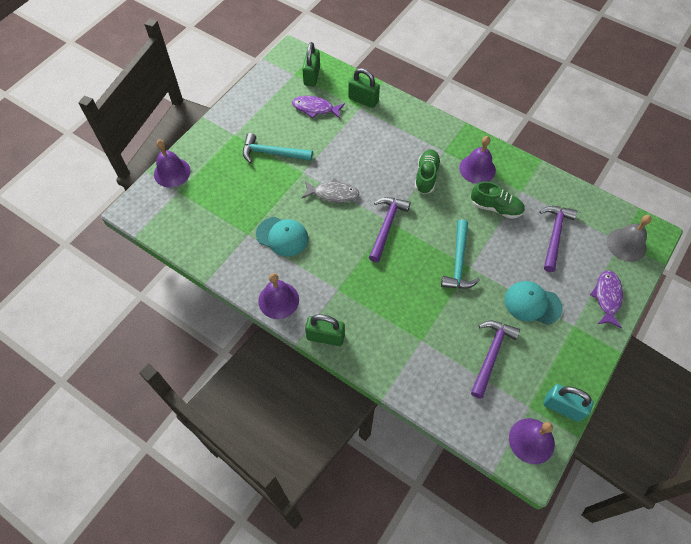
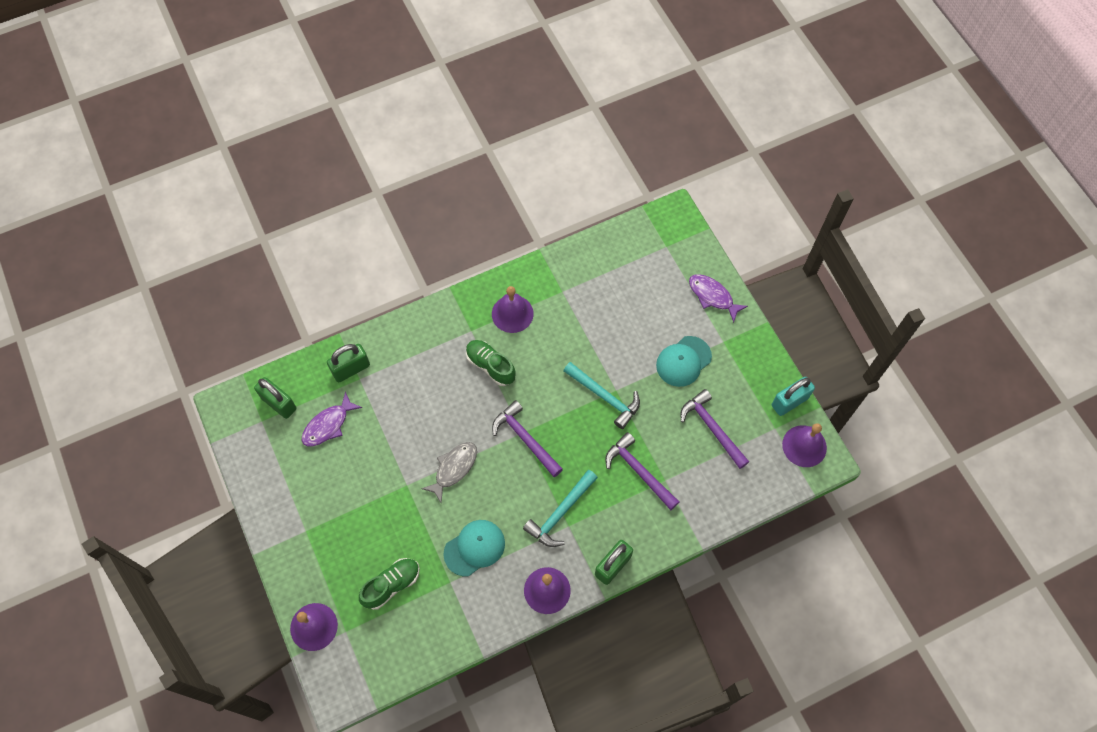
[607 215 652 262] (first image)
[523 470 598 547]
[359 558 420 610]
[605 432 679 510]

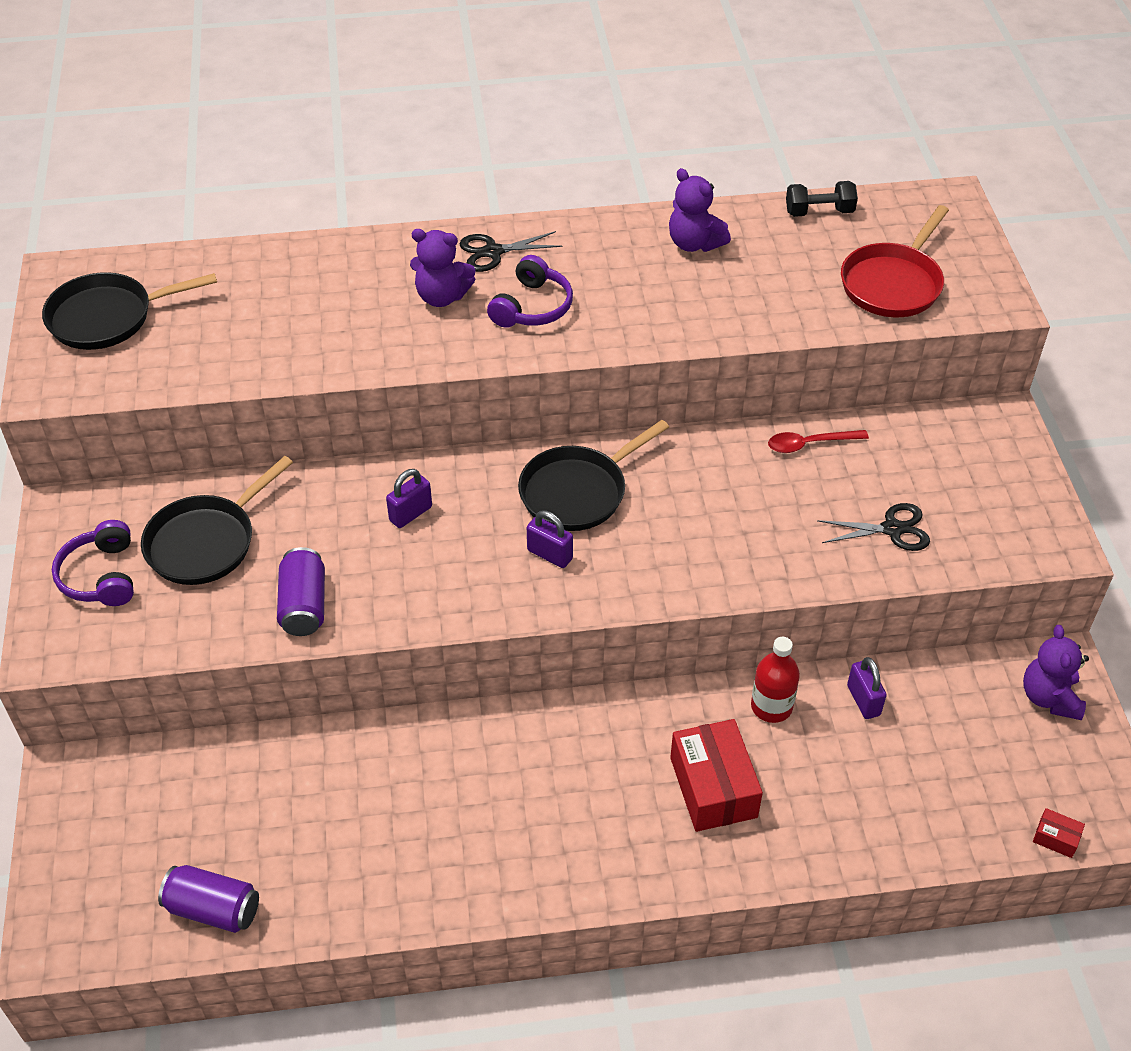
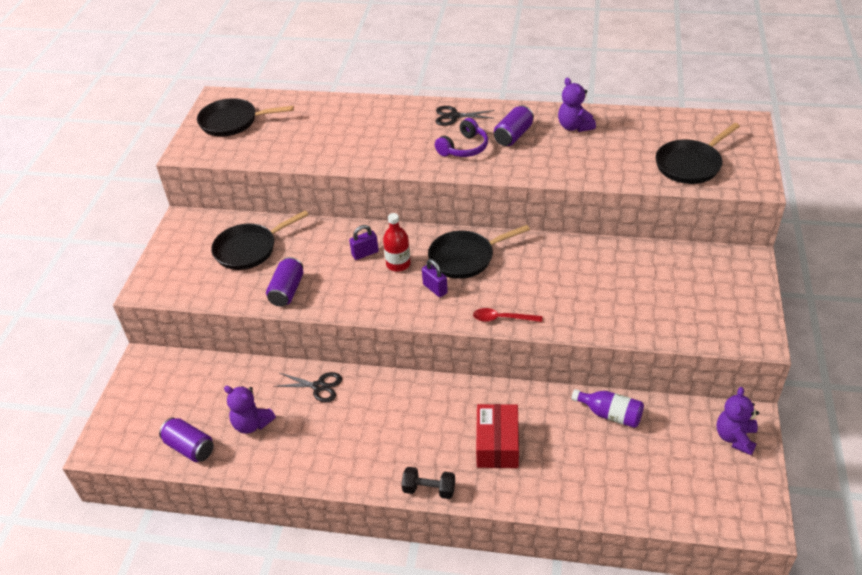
[52 520 134 606] (first image)
[1033 808 1085 858] (first image)
[494 105 534 146]
[224 386 276 434]
[383 213 411 272]
[473 308 542 322]
[401 467 455 499]
[273 372 342 403]
[571 389 644 428]
[656 123 740 184]

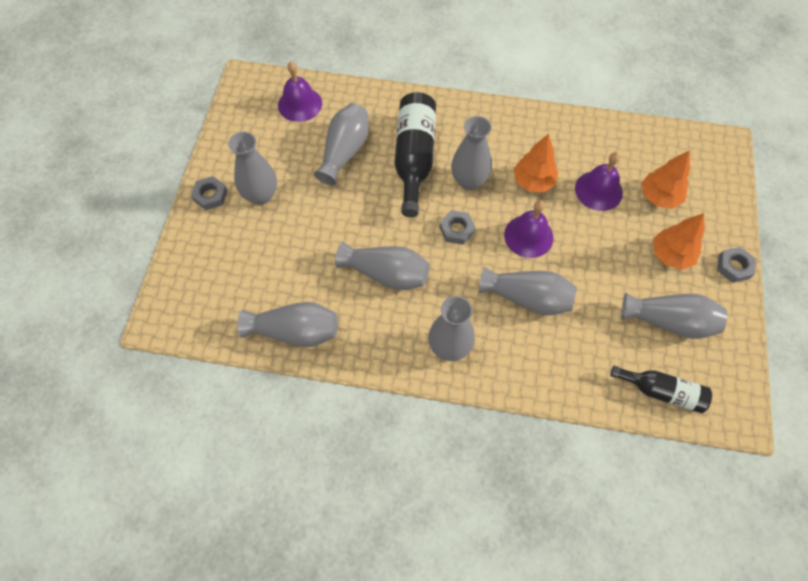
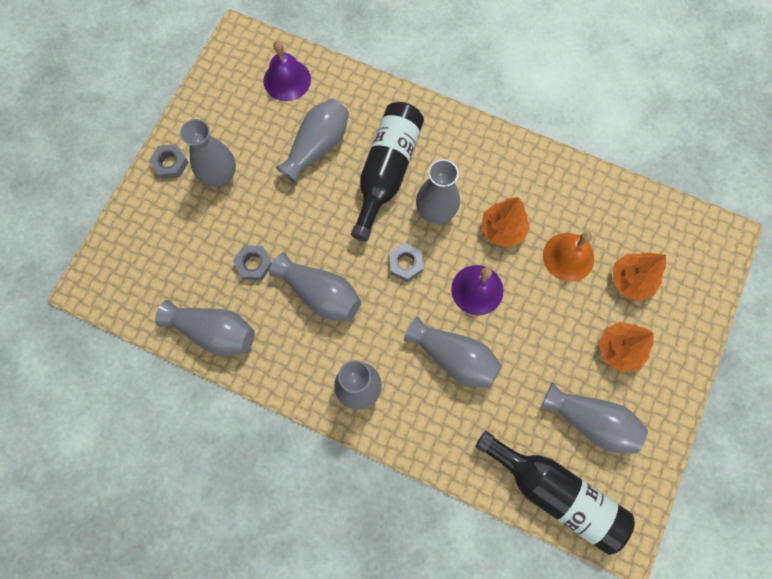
[233 245 272 280]
[543 231 594 282]
[475 431 635 555]

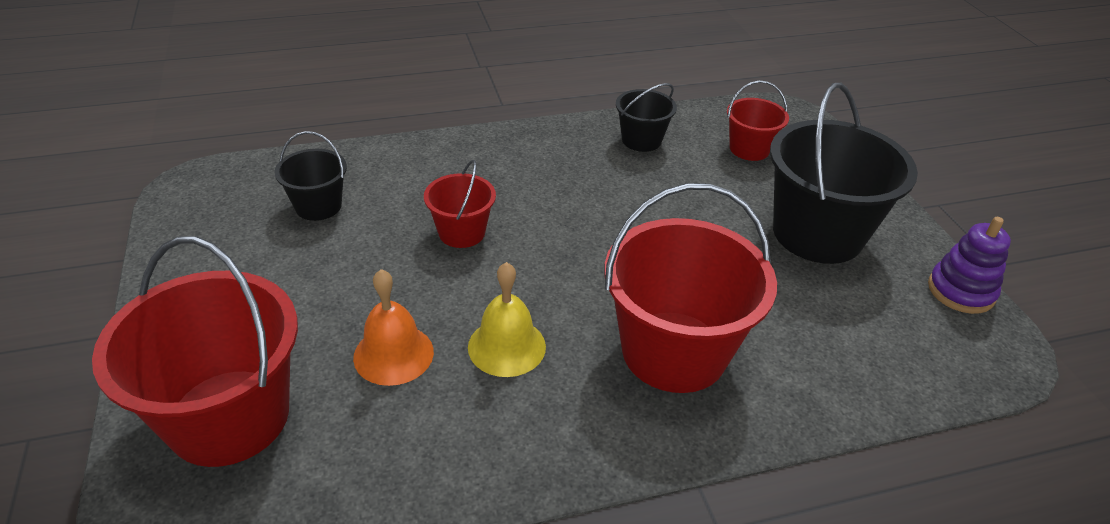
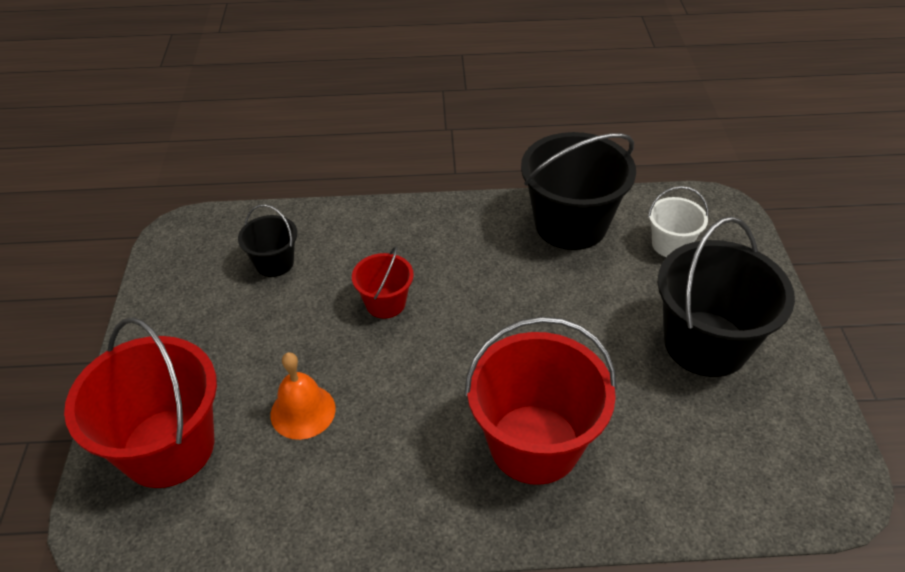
[468 262 546 377] (first image)
[928 217 1011 314] (first image)
[648 186 708 257]
[521 132 636 250]

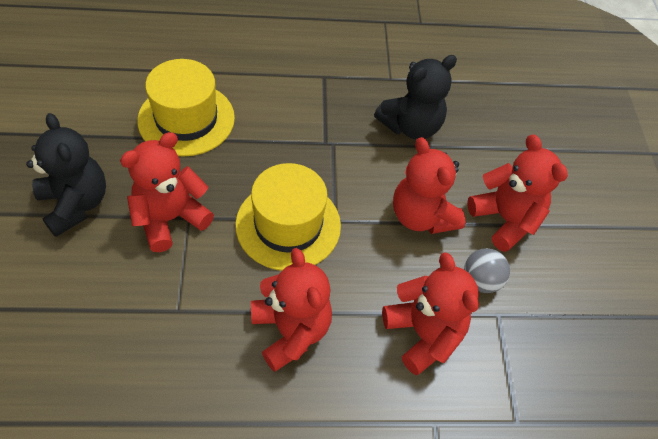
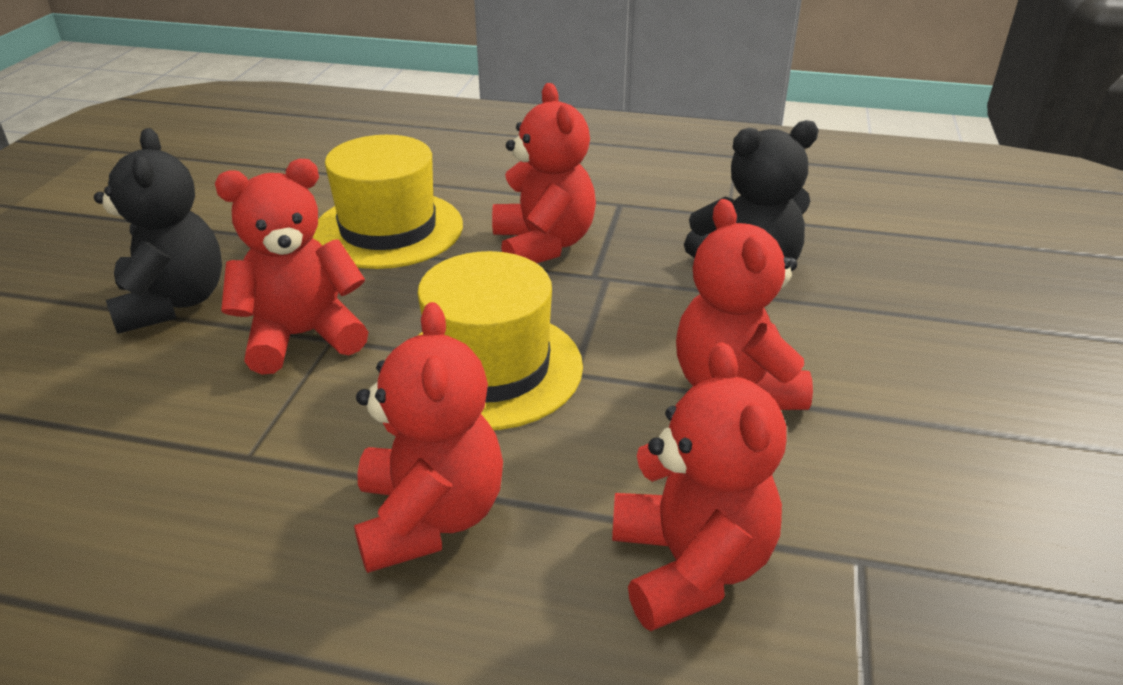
[464 248 510 293] (first image)
[492 83 596 263]

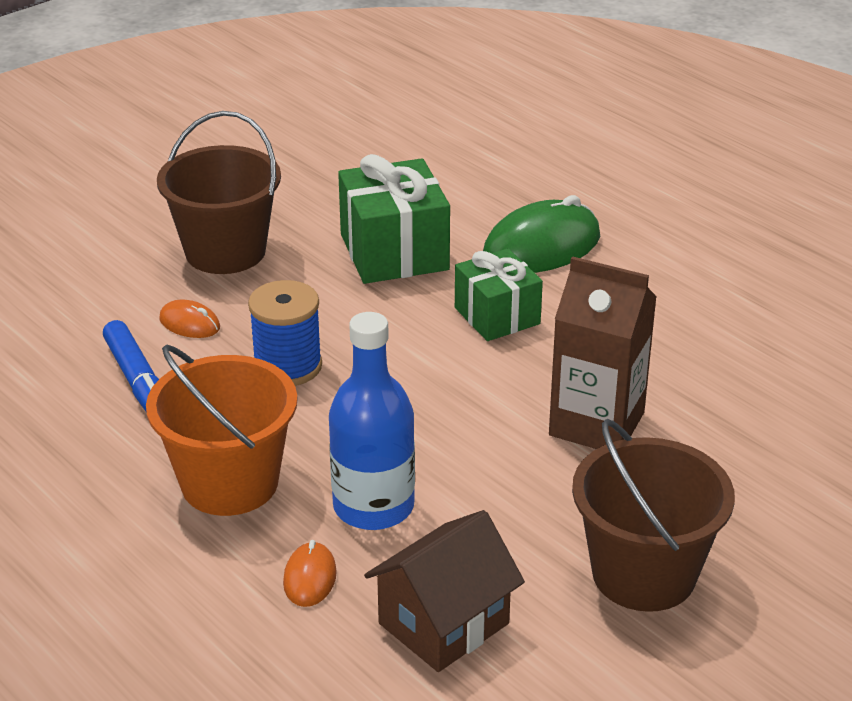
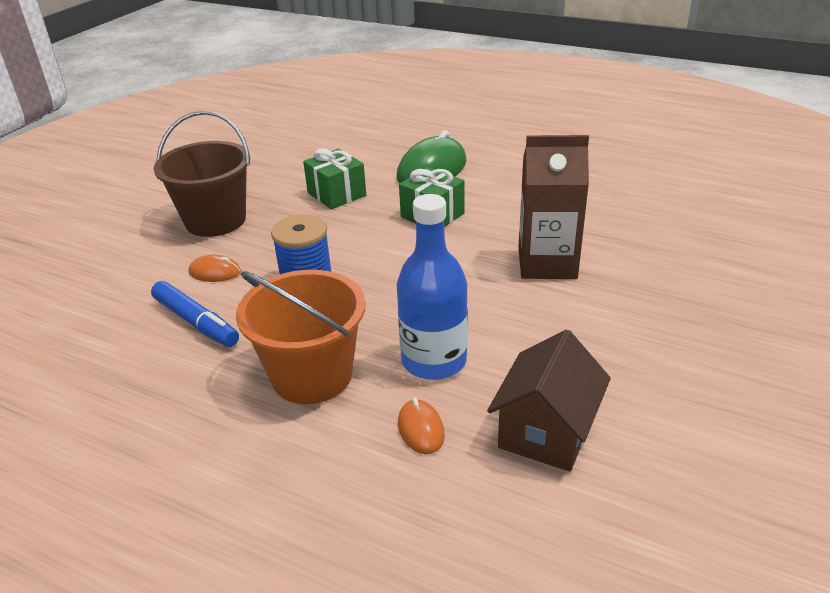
[572 419 735 612] (first image)
[303 149 366 209]

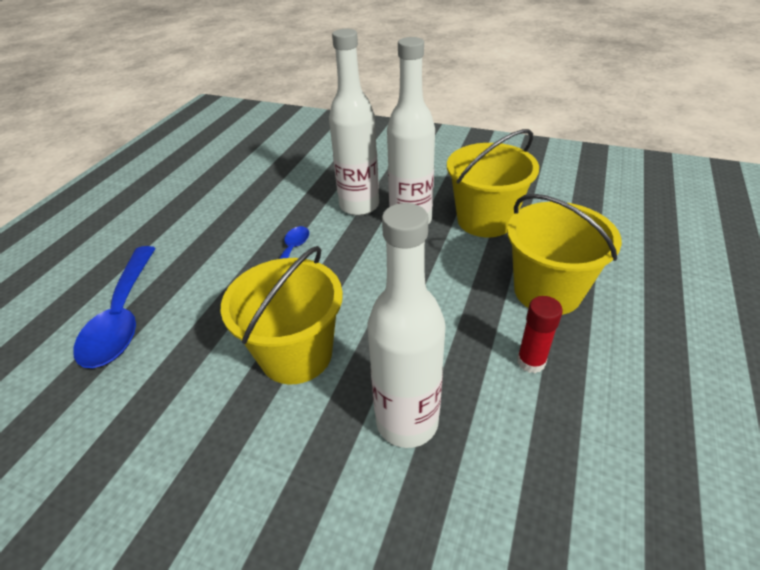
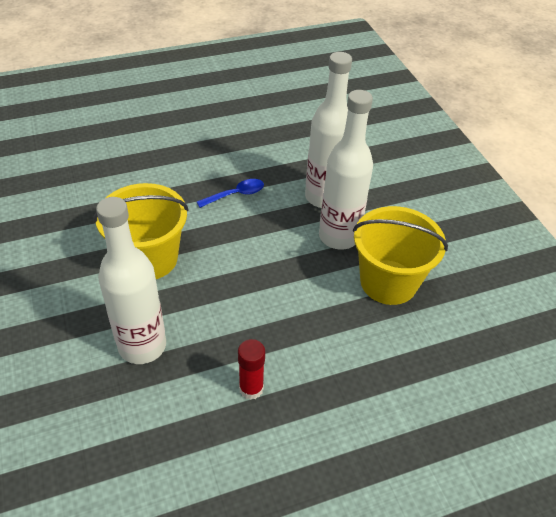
[73 246 156 368] (first image)
[507 194 622 315] (first image)

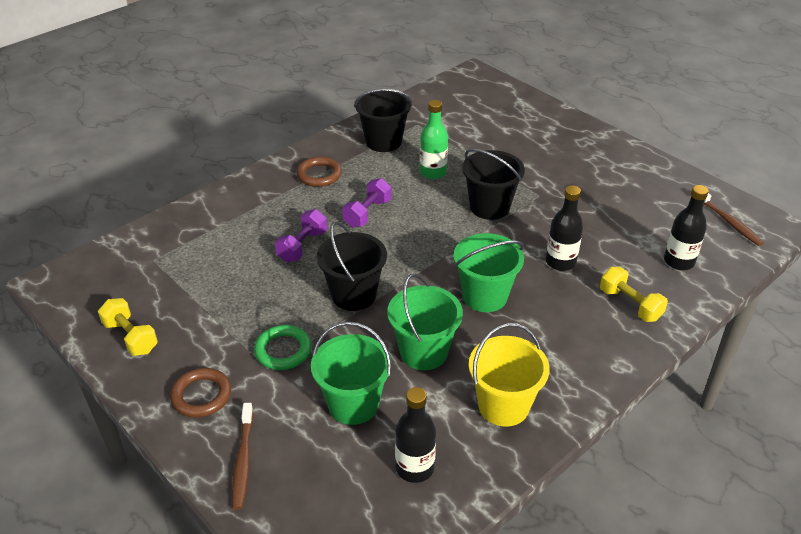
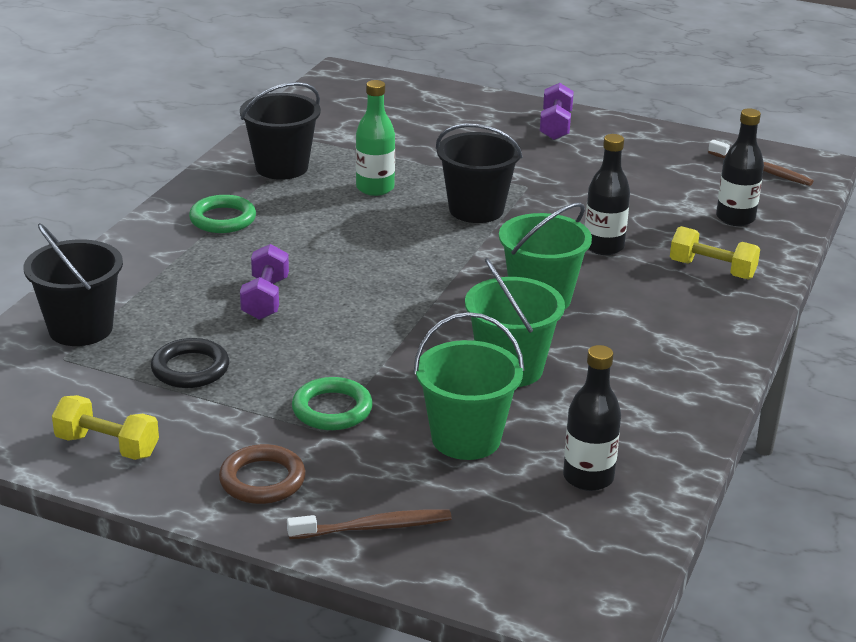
[469 323 550 427] (first image)
[151 338 229 388]
[24 223 123 346]
[540 83 574 140]
[189 195 256 233]
[287 510 452 539]

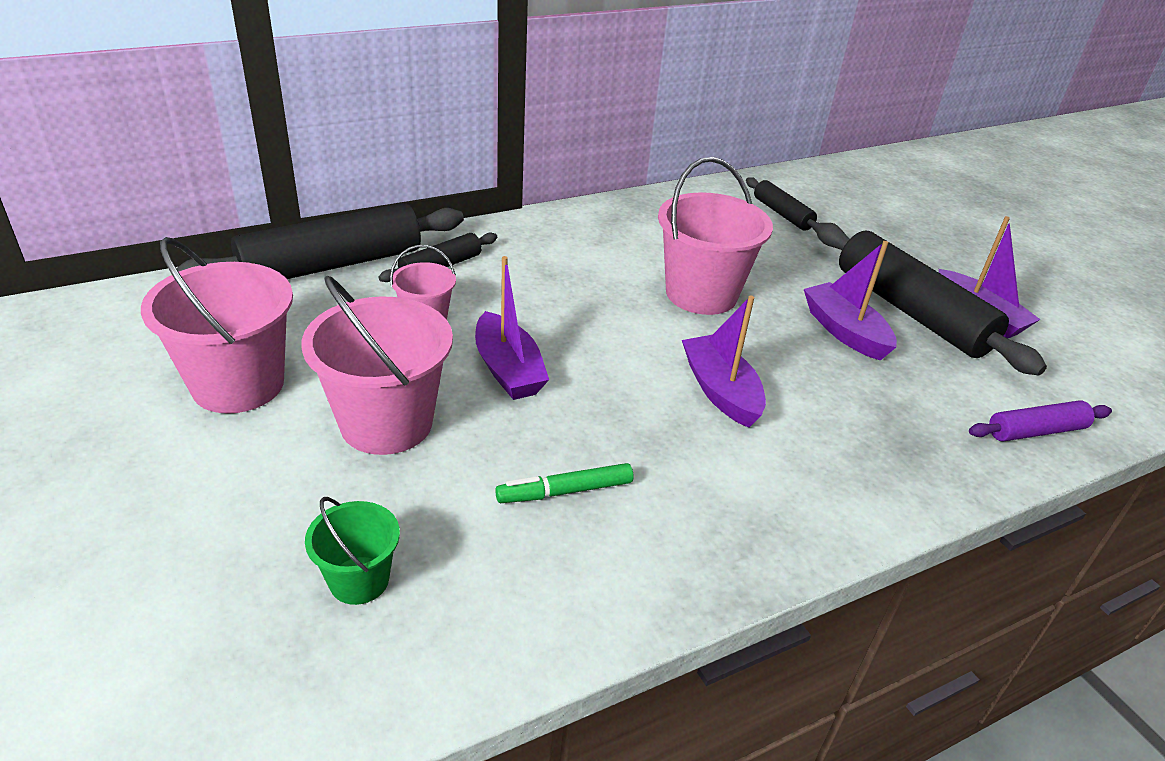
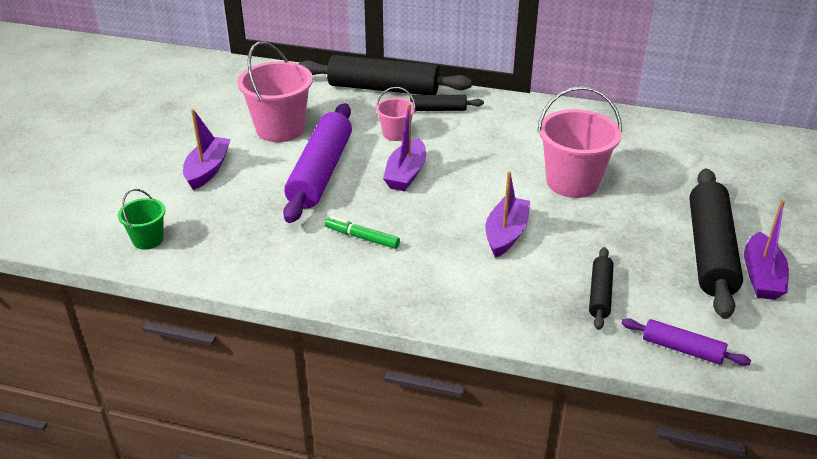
[118 189 166 250]
[589 247 614 330]
[183 109 231 190]
[283 103 352 223]

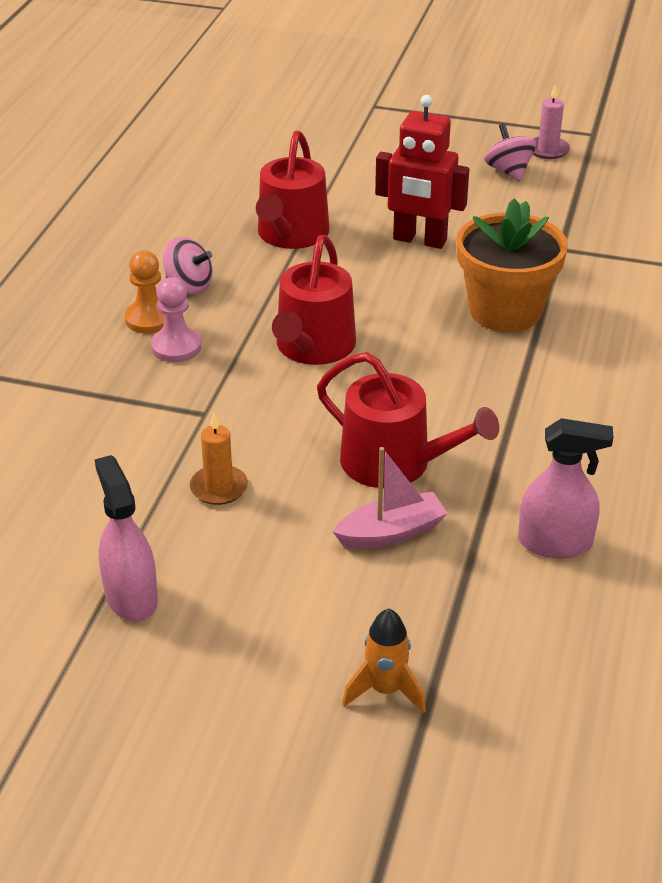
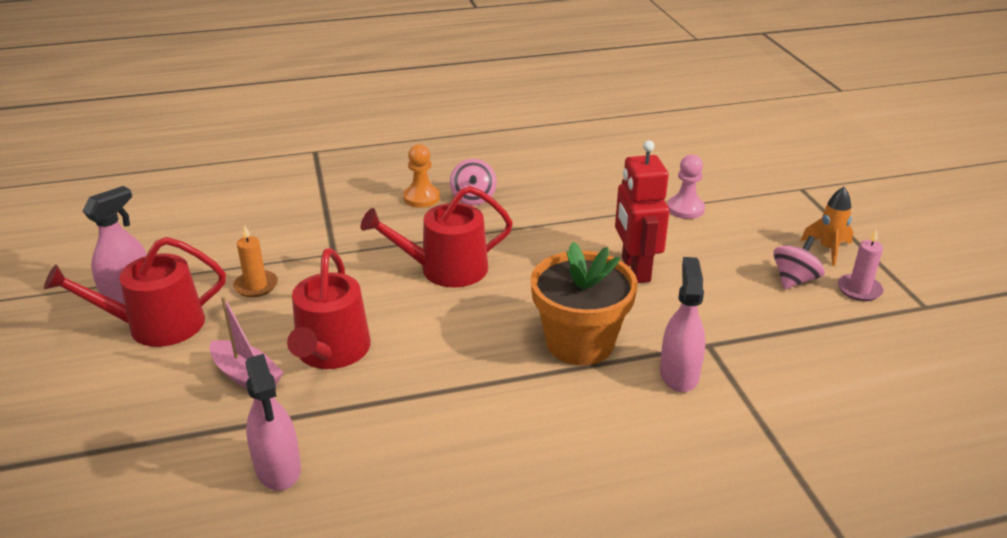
[660 257 705 392]
[667 155 705 219]
[44 237 226 347]
[801 187 853 266]

